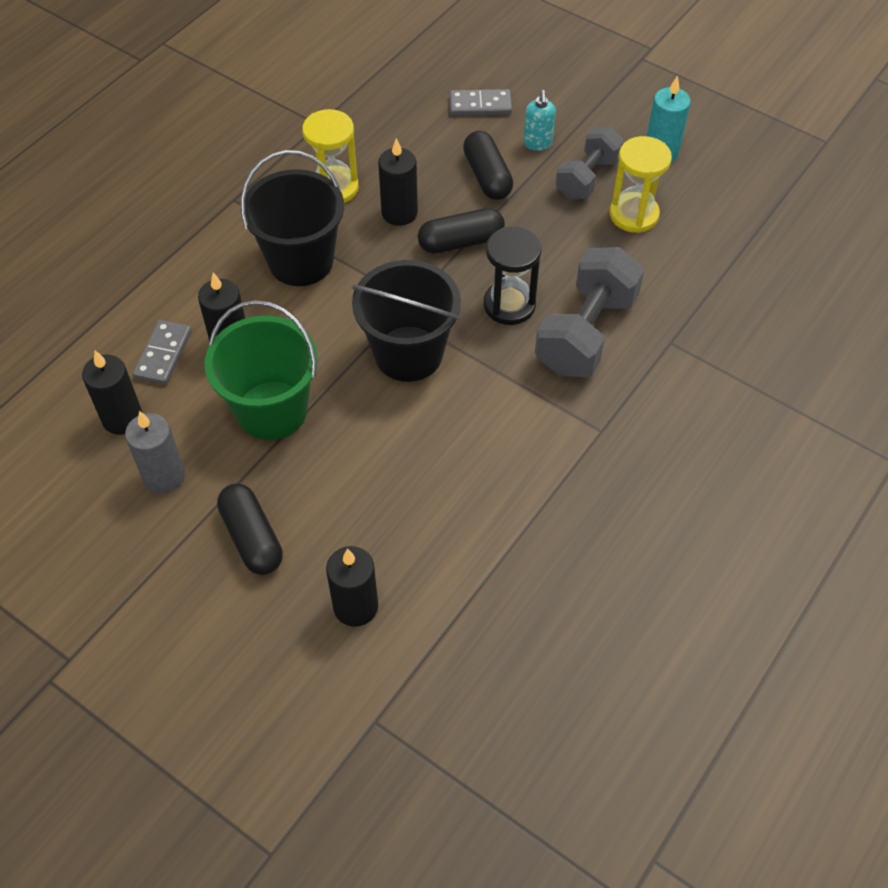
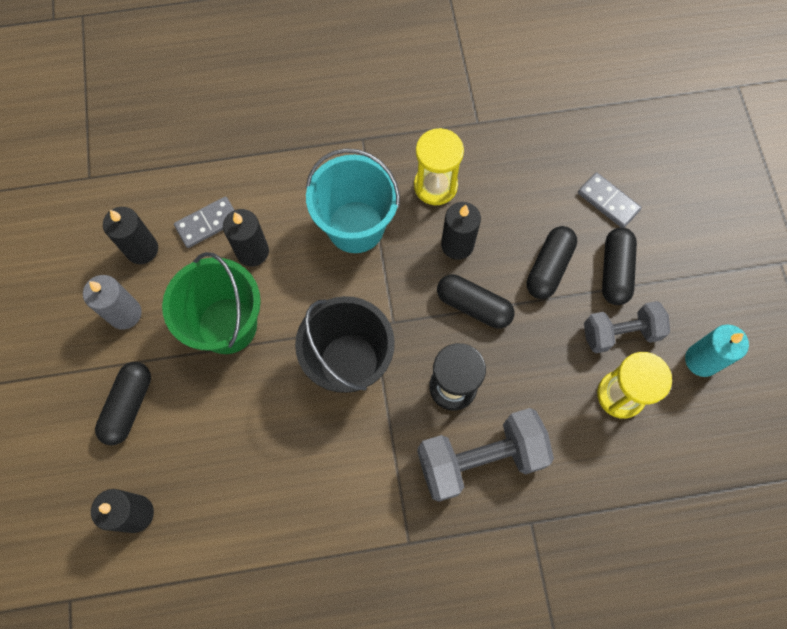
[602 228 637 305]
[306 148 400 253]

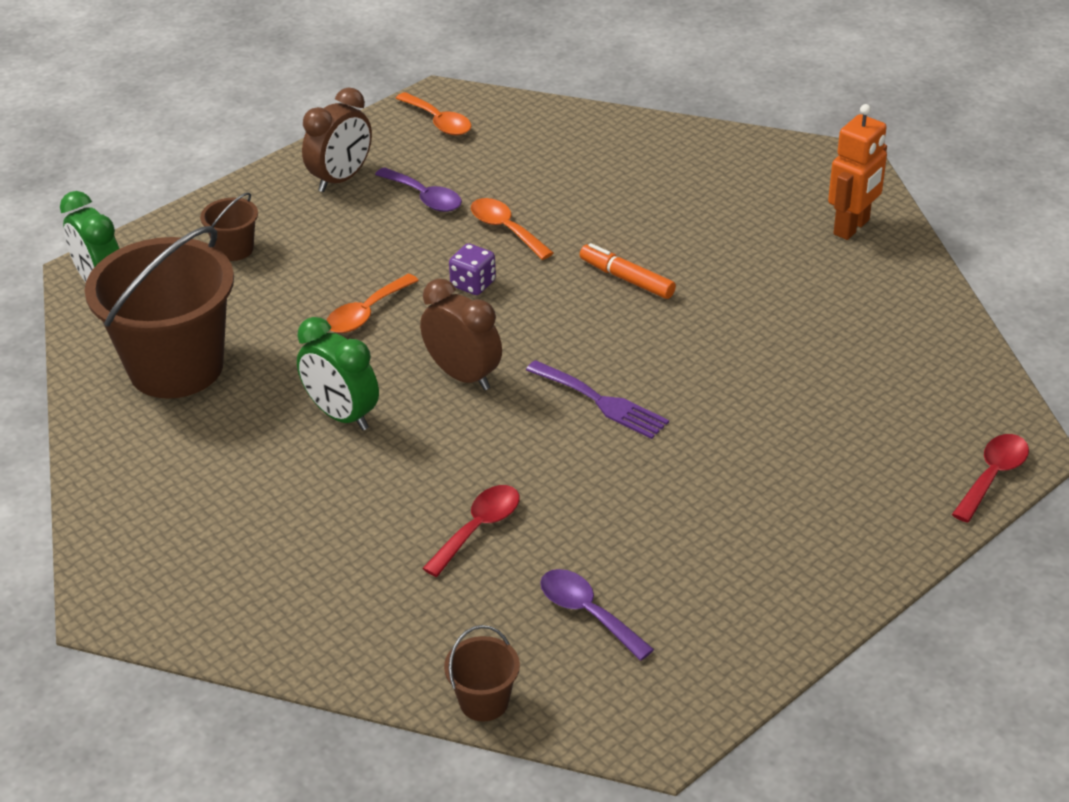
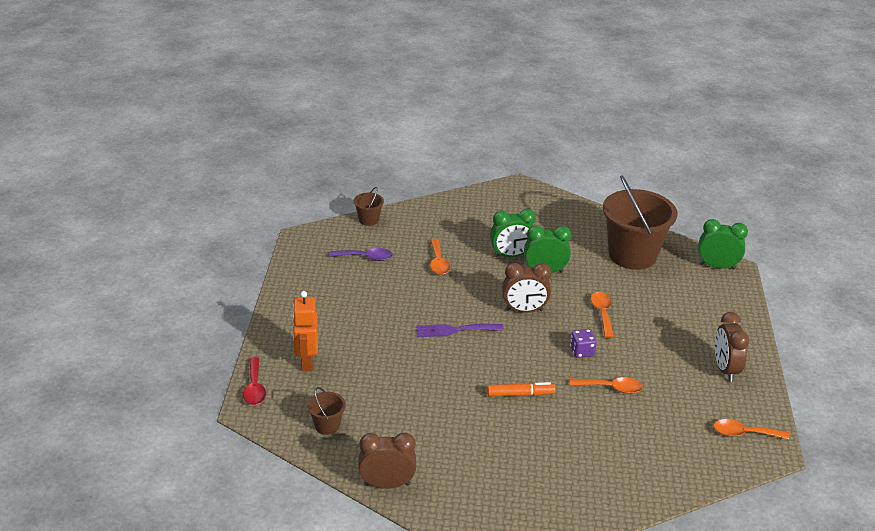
[375 167 462 212] (first image)
[358 433 416 489]
[490 209 536 257]
[307 387 346 435]
[292 291 318 371]
[430 239 450 275]

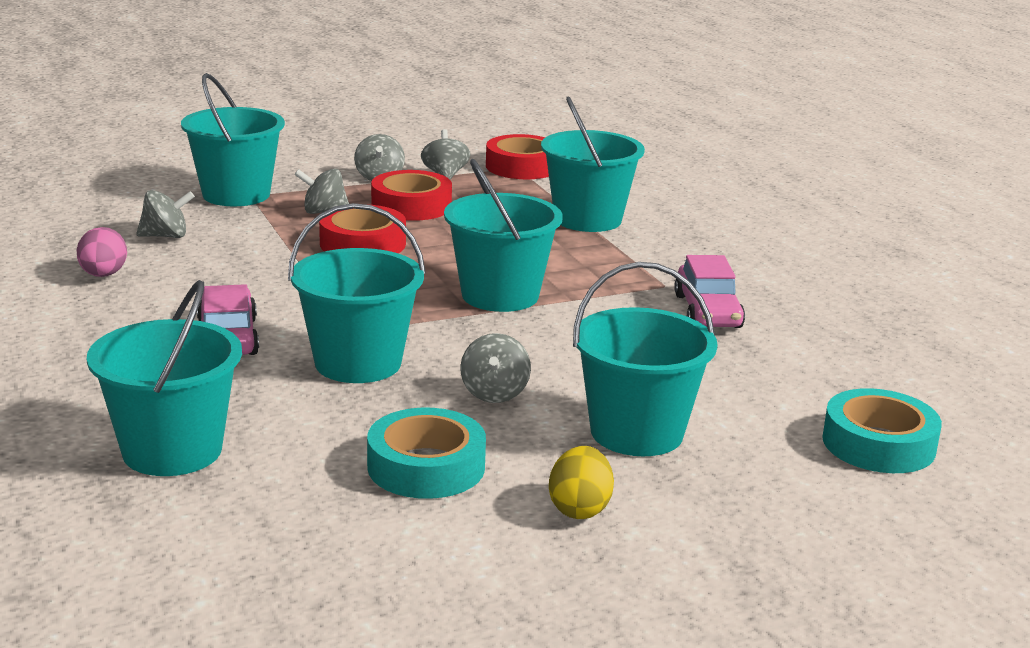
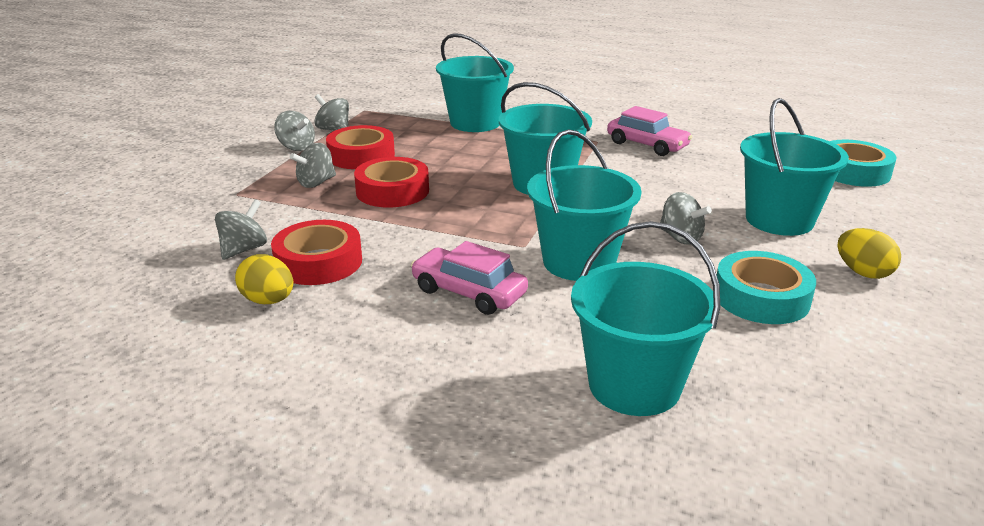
[181 73 285 206] (first image)
[271 220 362 285]
[235 254 293 304]

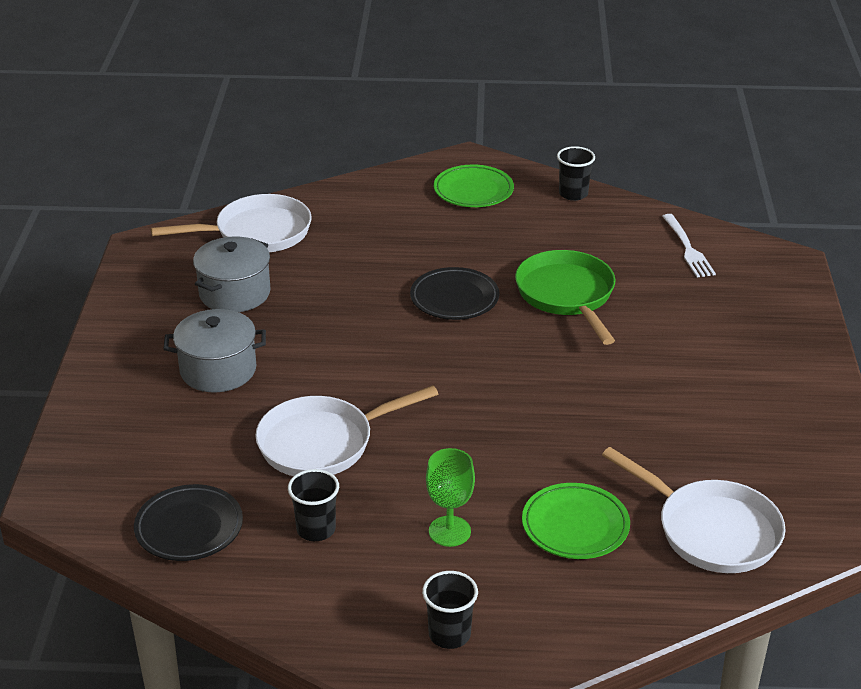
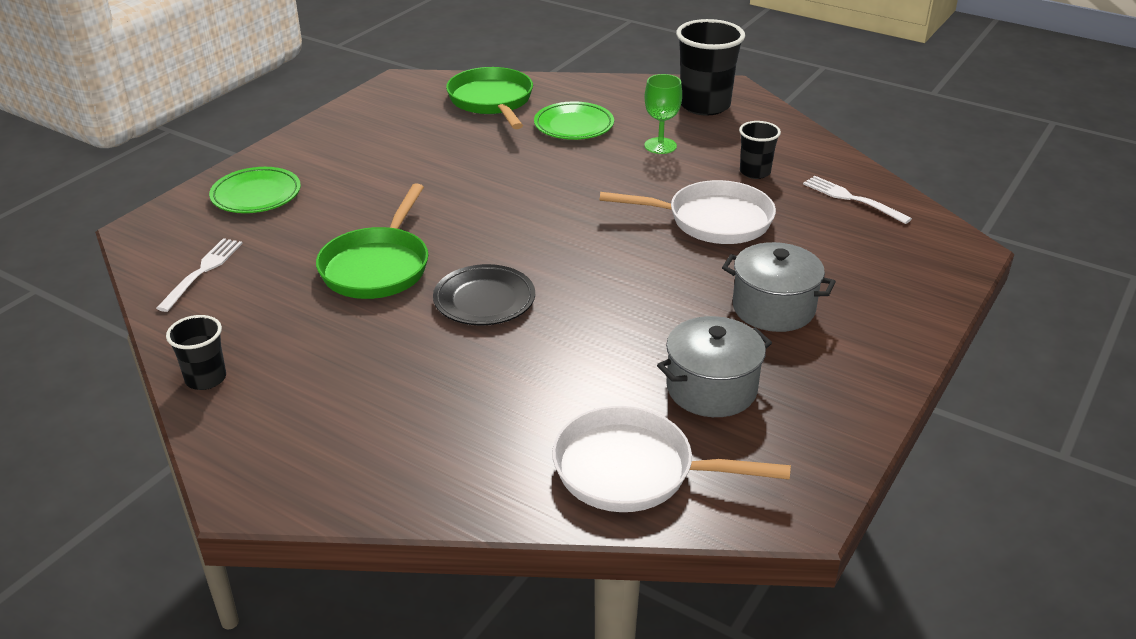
[209 167 301 213]
[803 176 912 224]
[446 67 533 129]
[676 19 745 116]

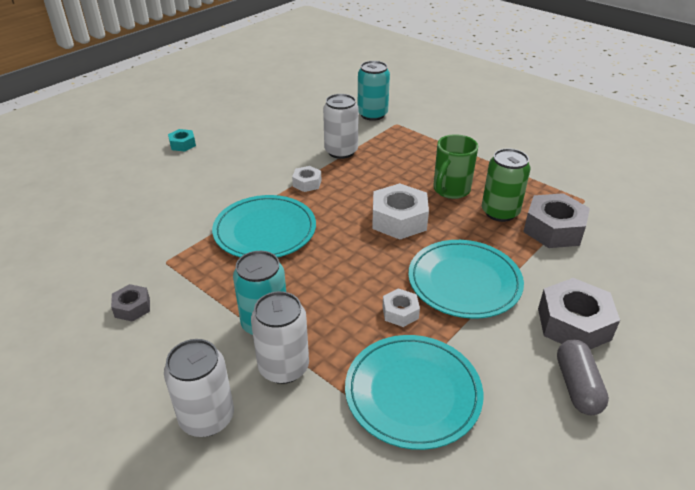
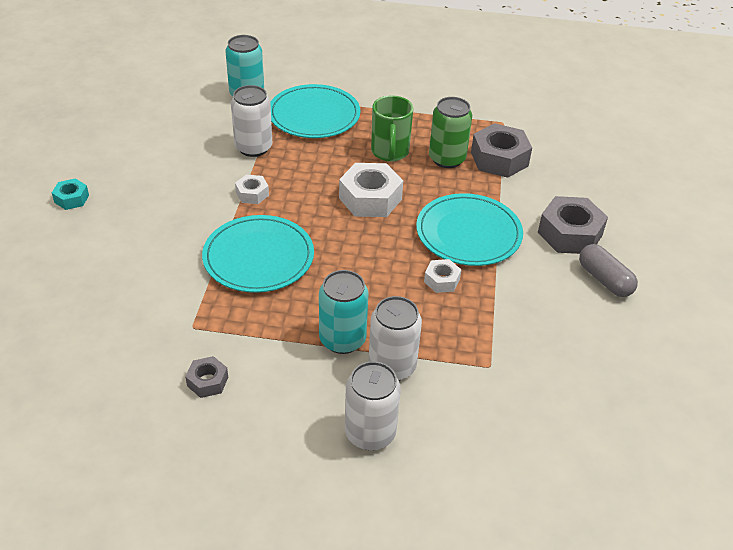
[270 84 360 138]

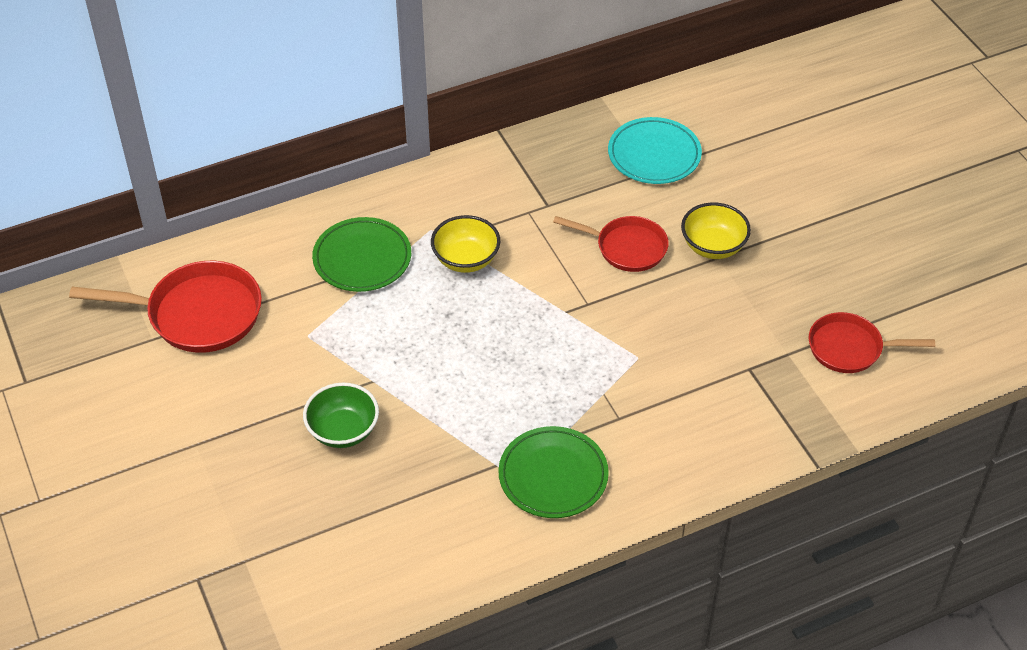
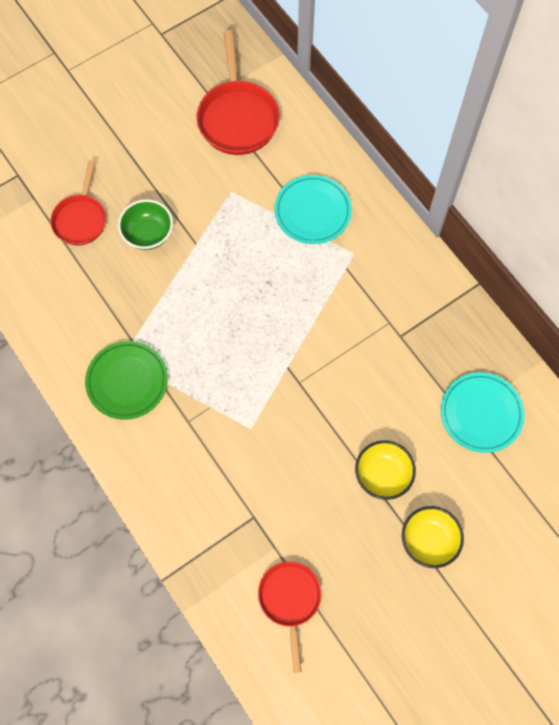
[402 506 464 568]
[50 160 106 246]
[274 175 352 244]

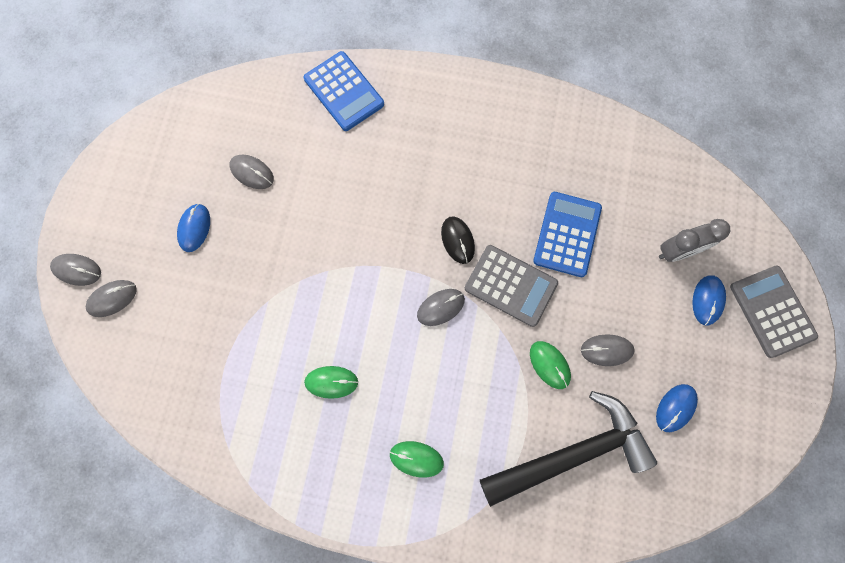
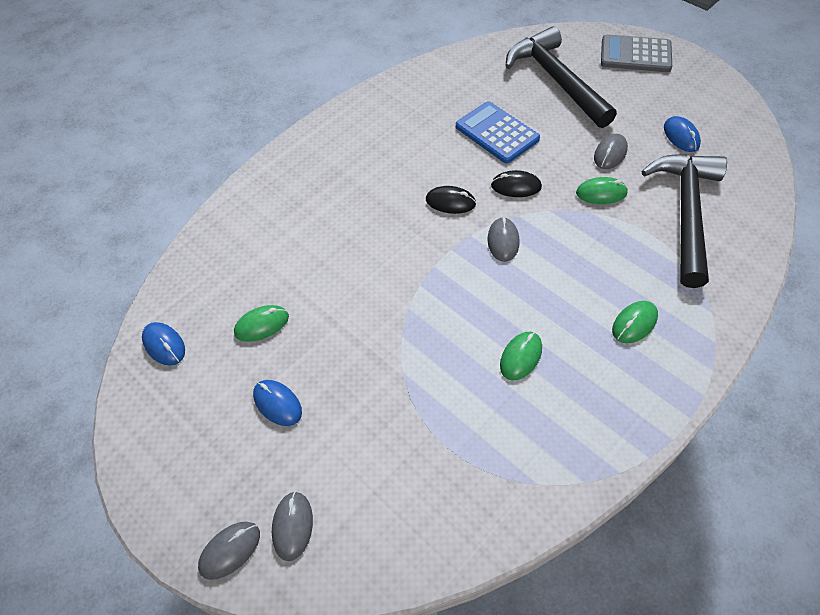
[304 51 384 131] (first image)
[142 322 185 366]
[491 170 542 197]
[506 26 617 128]
[234 305 289 342]

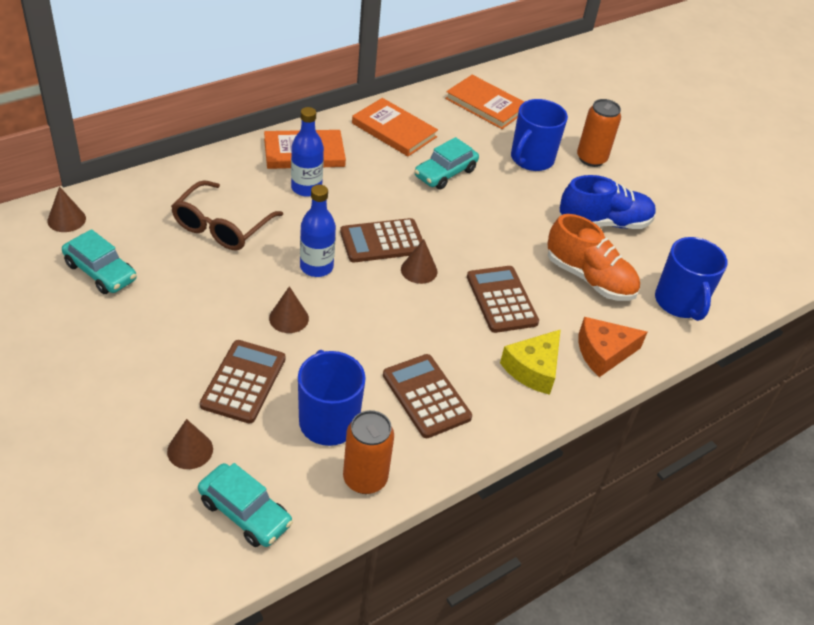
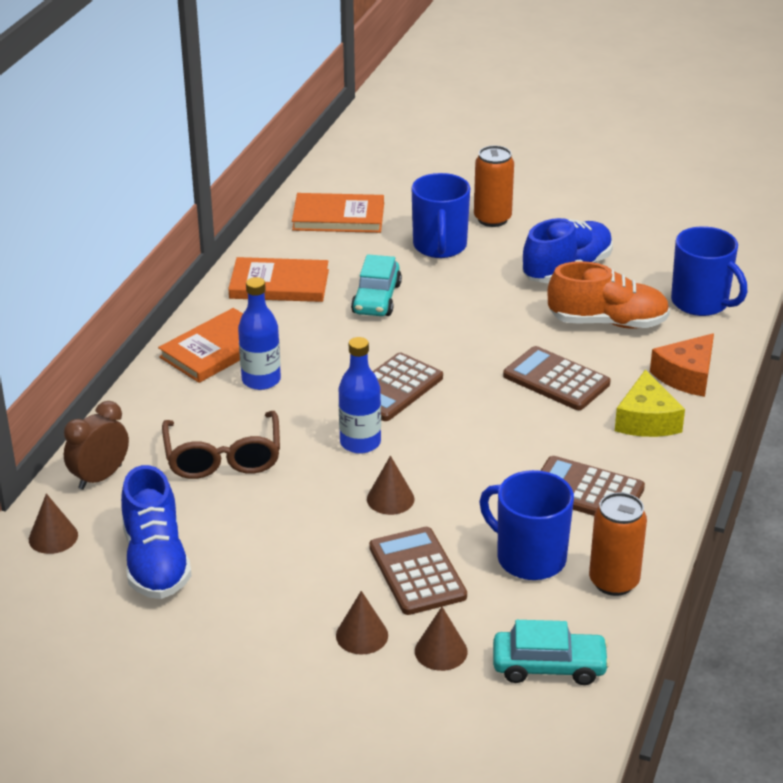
[64 401 129 490]
[336 591 388 654]
[121 465 192 599]

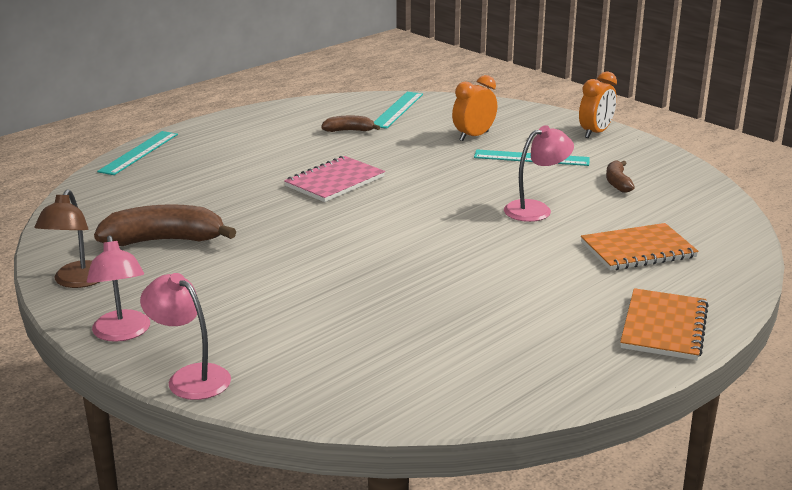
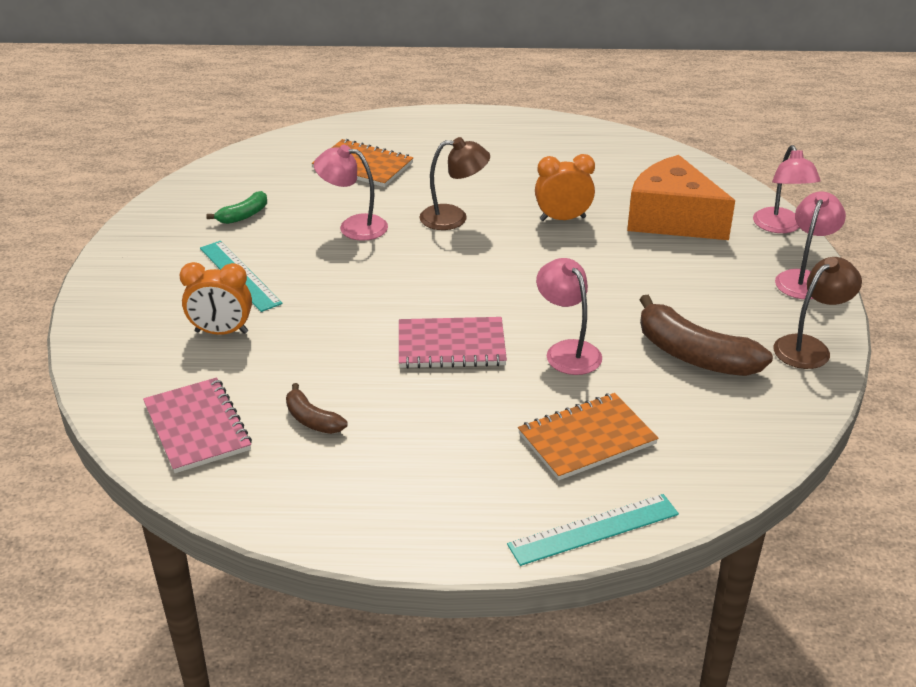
[419 137 490 230]
[536 258 602 375]
[627 155 735 240]
[535 154 595 221]
[518 393 659 480]
[143 377 252 473]
[206 191 267 224]

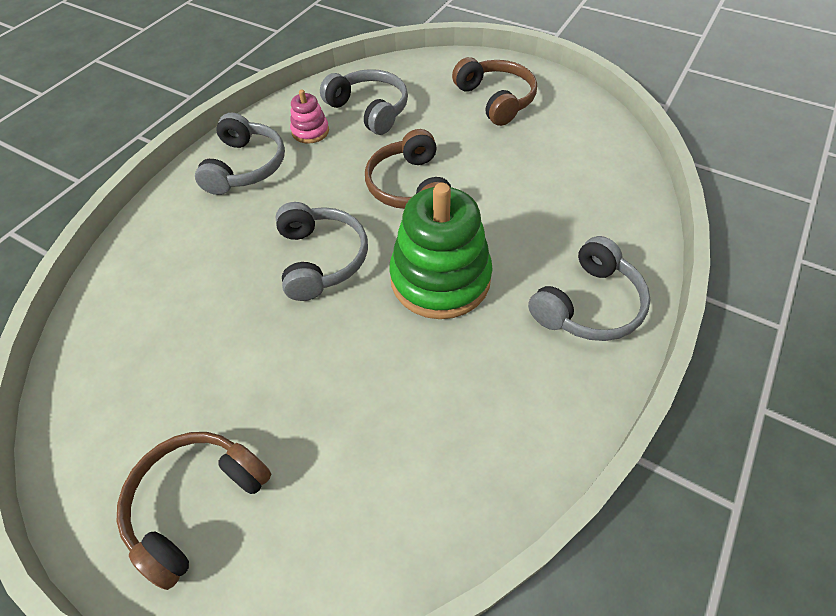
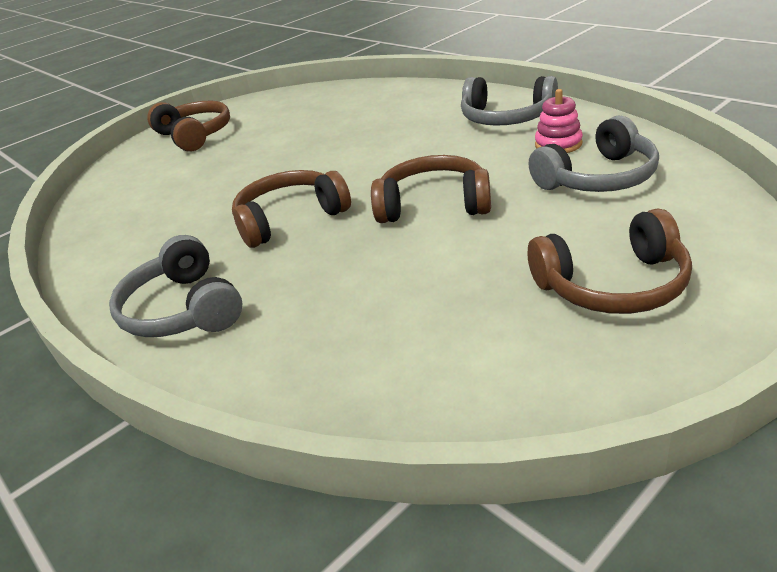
[276 202 368 301] (first image)
[232 170 351 248]

